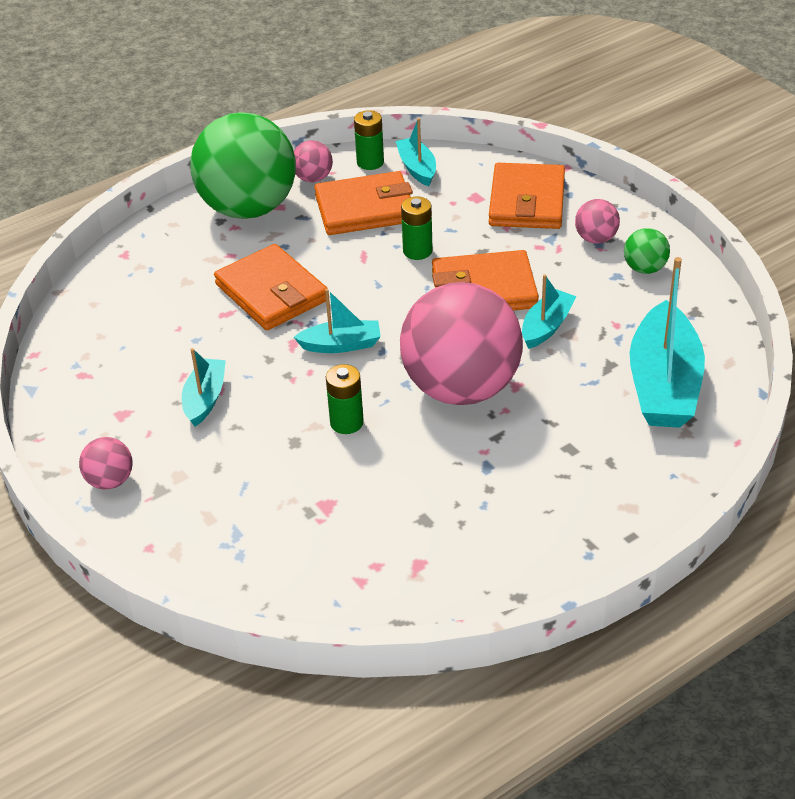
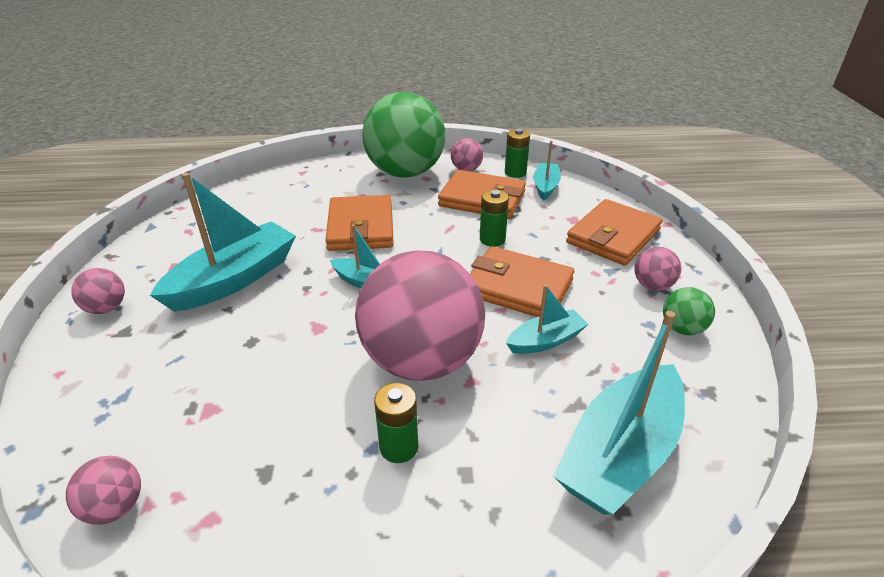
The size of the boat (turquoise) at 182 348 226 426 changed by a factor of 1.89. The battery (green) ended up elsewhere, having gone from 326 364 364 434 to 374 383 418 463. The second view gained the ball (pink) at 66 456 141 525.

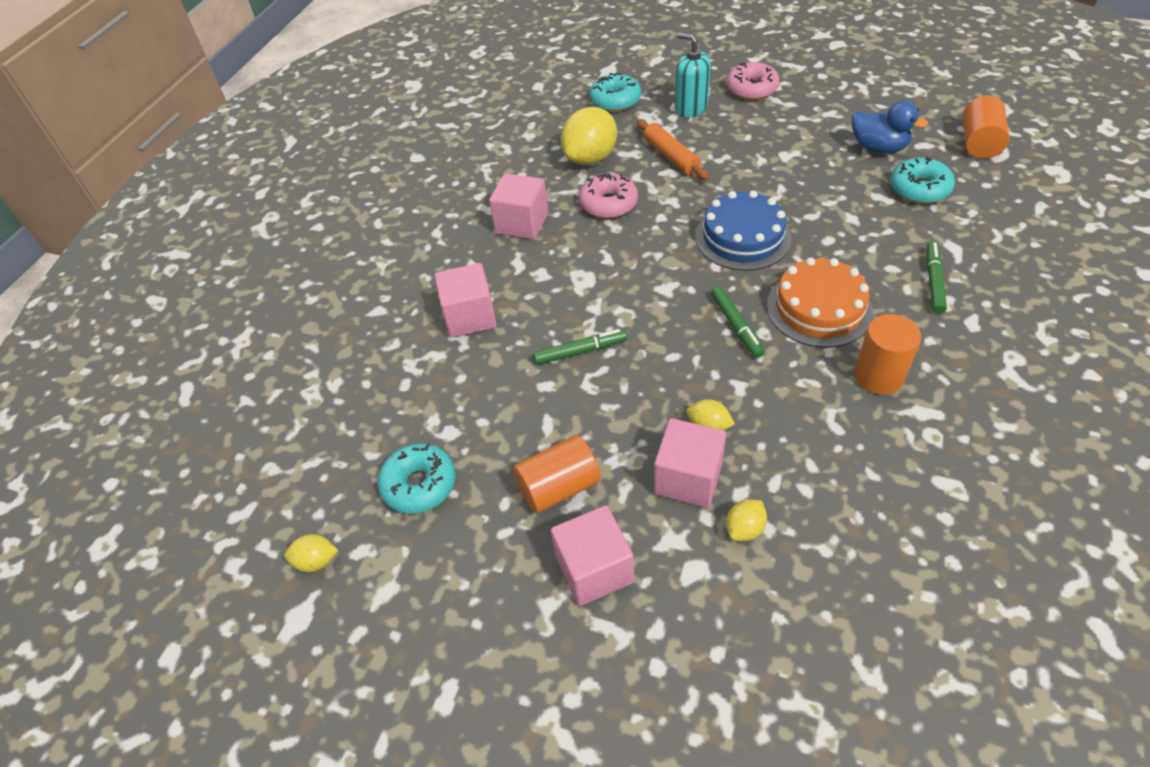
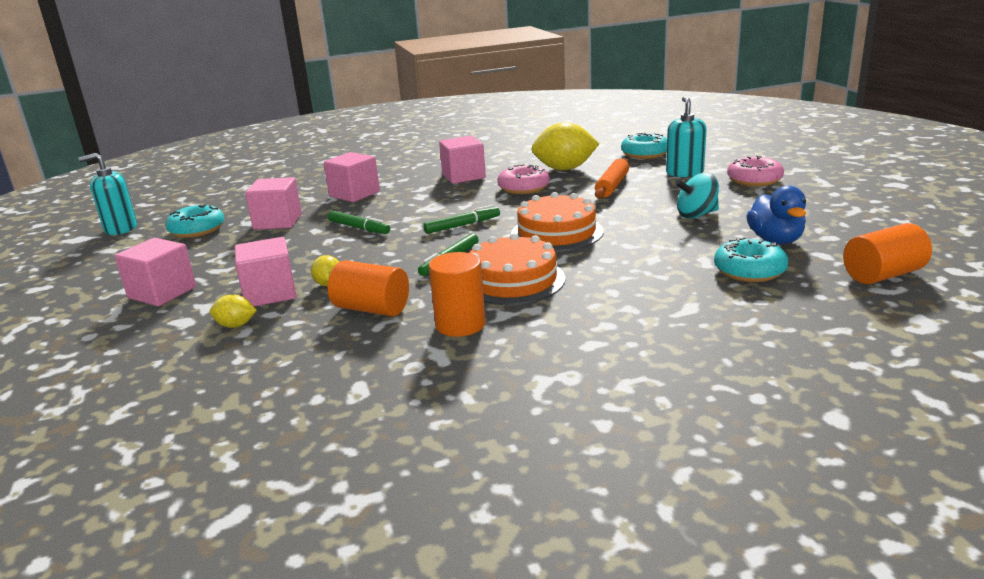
What was the cake (blue) at 695 190 791 271 turned into the cake (orange) at 511 192 603 252. The marker (green) ended up elsewhere, having gone from 926 242 947 314 to 423 205 500 234. The cylinder (orange) ended up elsewhere, having gone from 513 435 601 514 to 328 260 409 316. Where the lemon (yellow) stood at 284 534 338 572, the soap dispenser (turquoise) came to stand at 78 153 137 235. The second view gained the spinning top (turquoise) at 675 173 719 219. The second view gained the cube (pink) at 245 177 302 230.

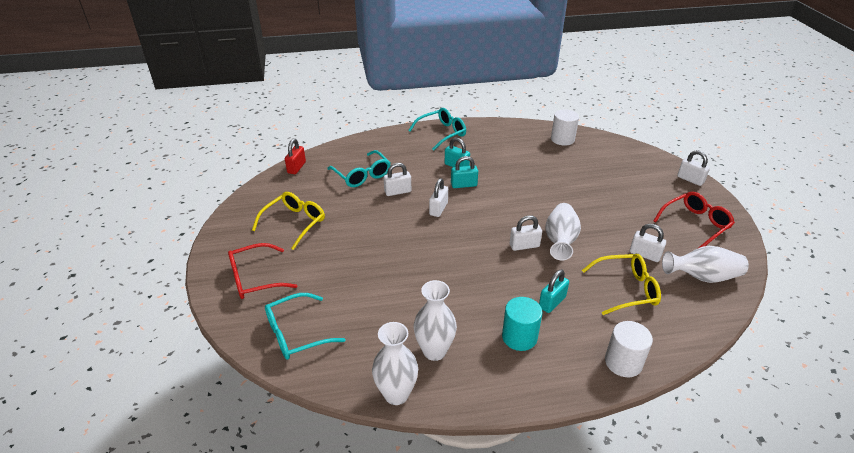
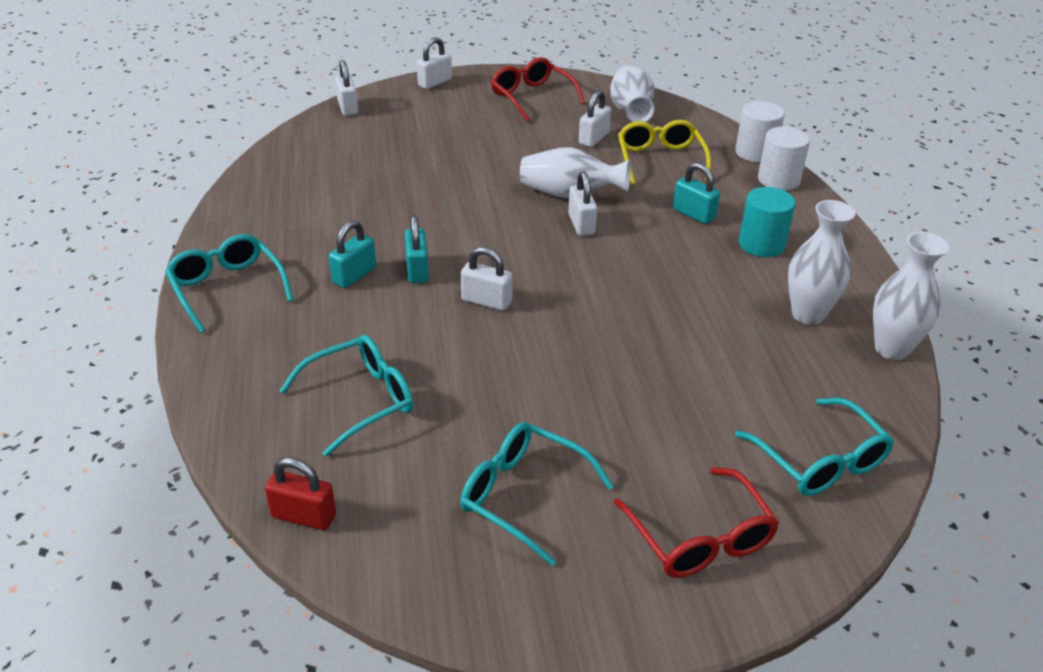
The cylinder (white) ended up elsewhere, having gone from 551 109 579 146 to 735 101 785 163. The padlock (white) ended up elsewhere, having gone from 384 163 411 196 to 335 60 358 116. What was the glasses (yellow) at 252 192 325 250 turned into the glasses (turquoise) at 460 422 614 566.

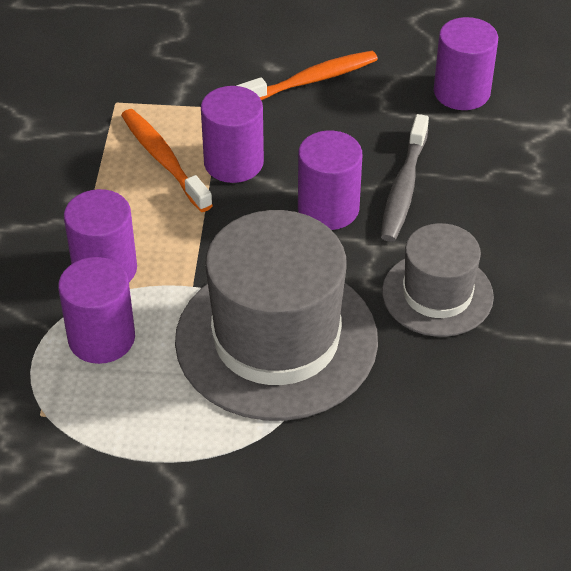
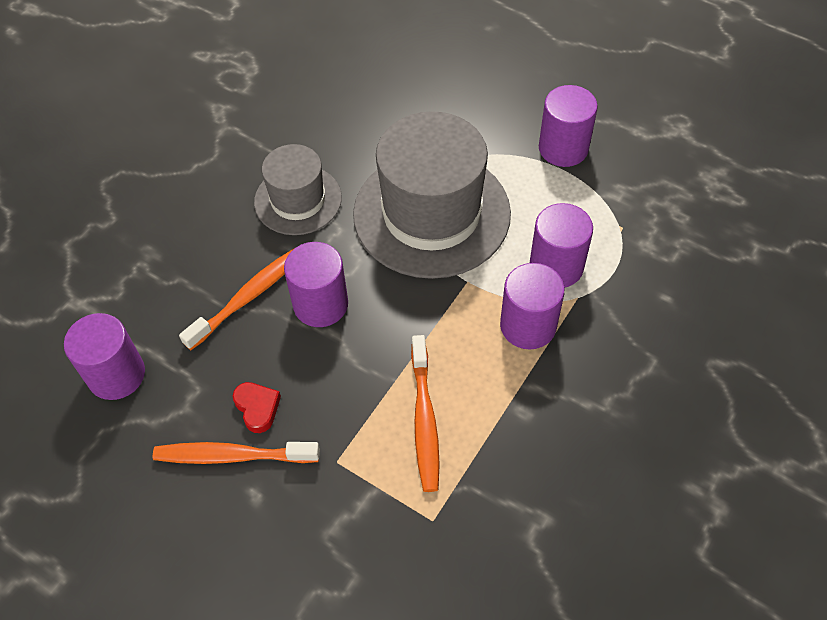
The cylinder (purple) ended up elsewhere, having gone from 201 86 264 183 to 539 85 598 167. What was the toothbrush (grey) at 381 114 429 242 turned into the toothbrush (orange) at 179 248 295 350. The second view gained the heart (red) at 233 382 281 433.

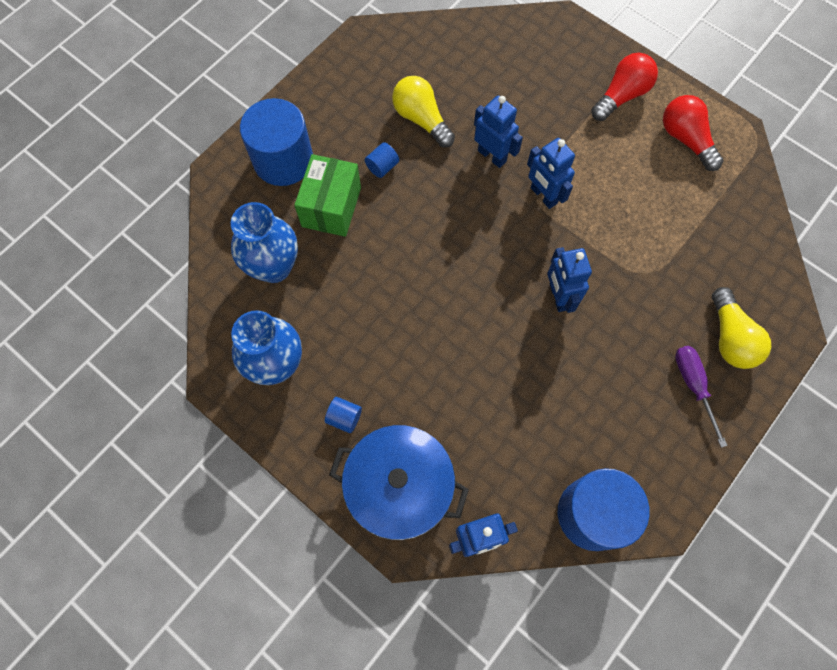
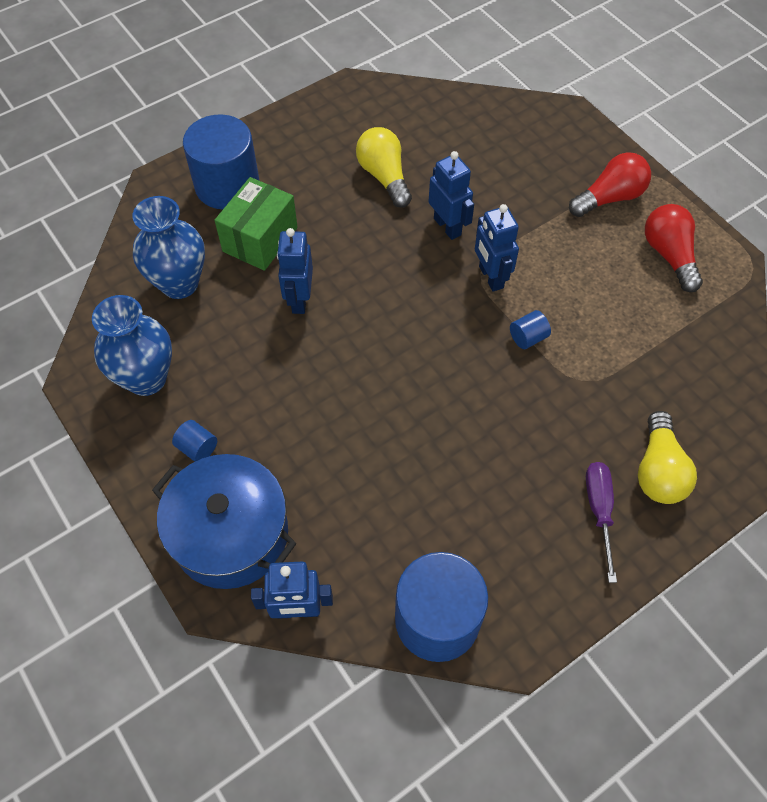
The cylinder (blue) ended up elsewhere, having gone from 365 142 399 178 to 510 310 551 349. The robot (blue) ended up elsewhere, having gone from 547 247 592 313 to 277 228 313 314.

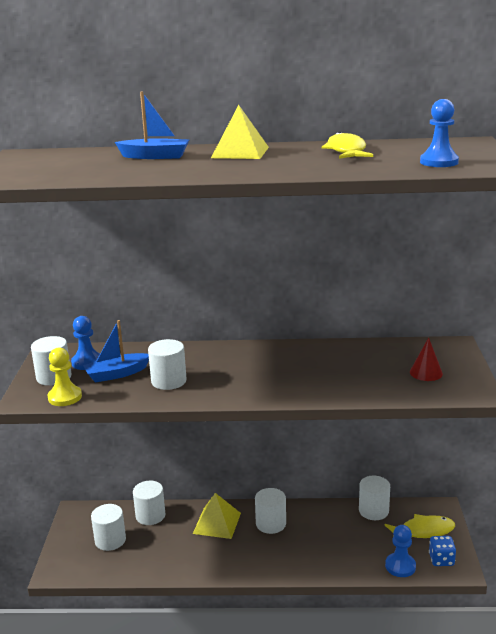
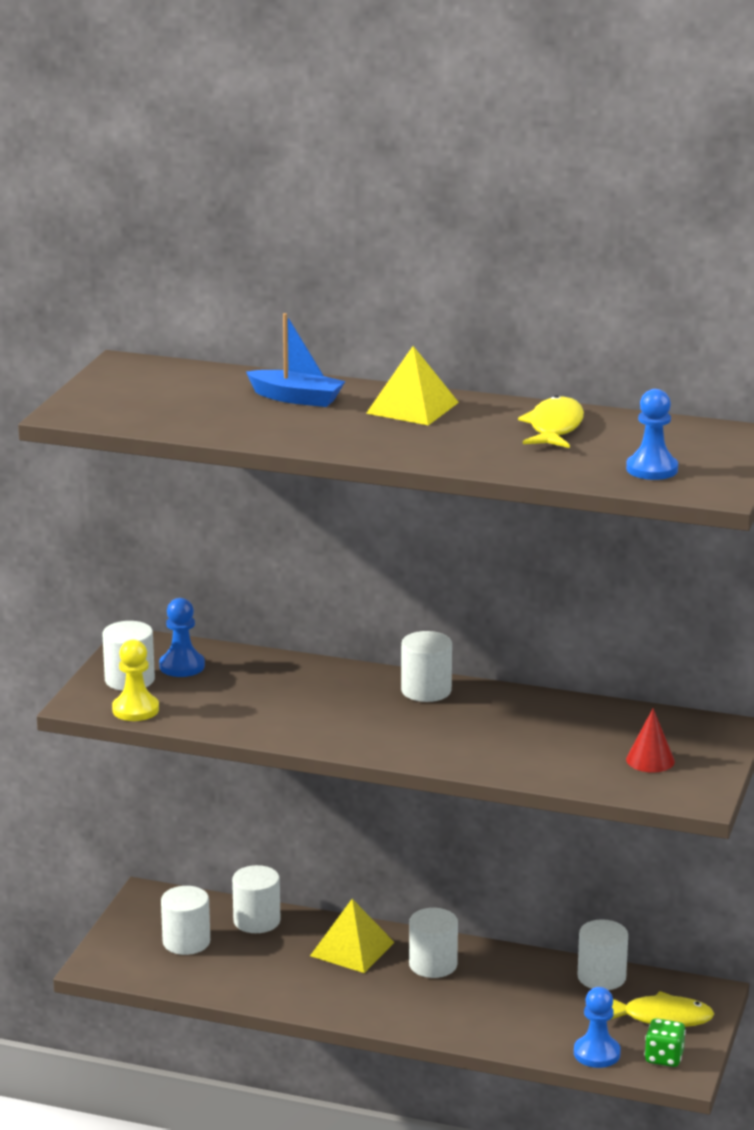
The second view lost the boat (blue) at 83 320 149 383. The cylinder (white) ended up elsewhere, having gone from 148 339 187 390 to 401 631 452 702. What was the dice (blue) at 429 536 456 566 turned into the dice (green) at 645 1018 686 1067.

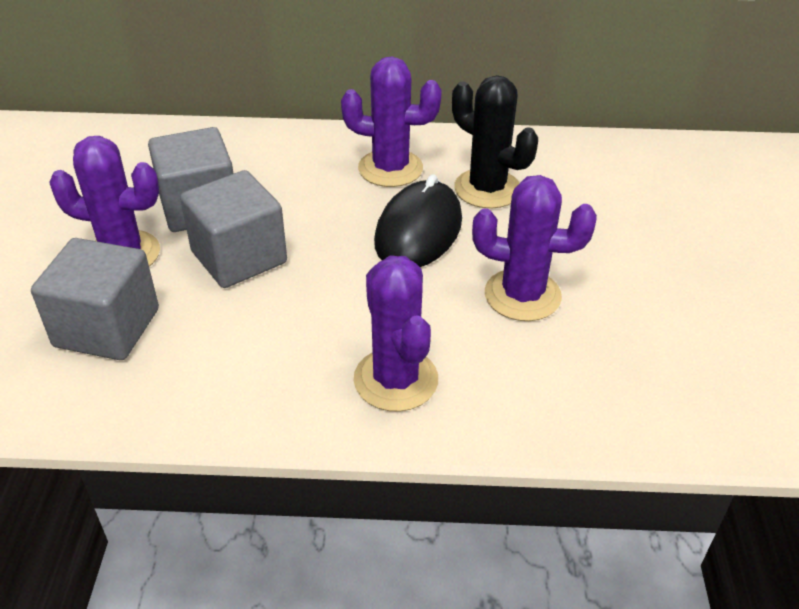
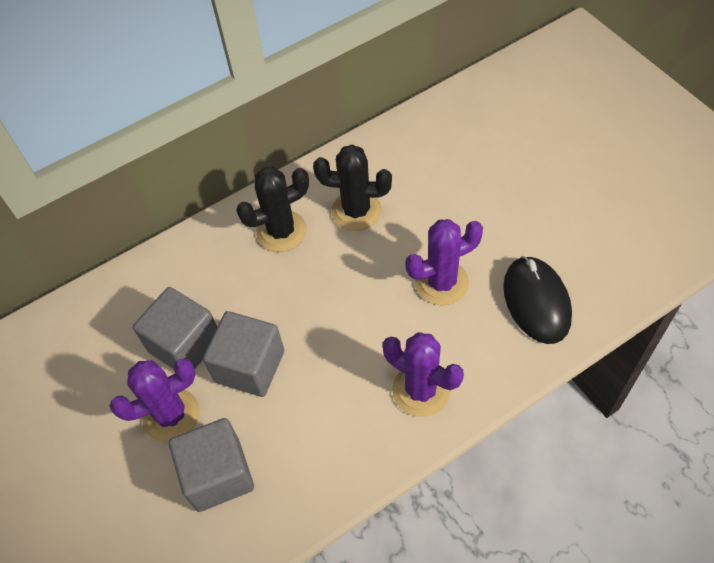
What was the cactus (purple) at 341 57 442 187 turned into the cactus (black) at 236 166 309 252. The mouse (black) ended up elsewhere, having gone from 374 174 462 267 to 503 256 572 344.

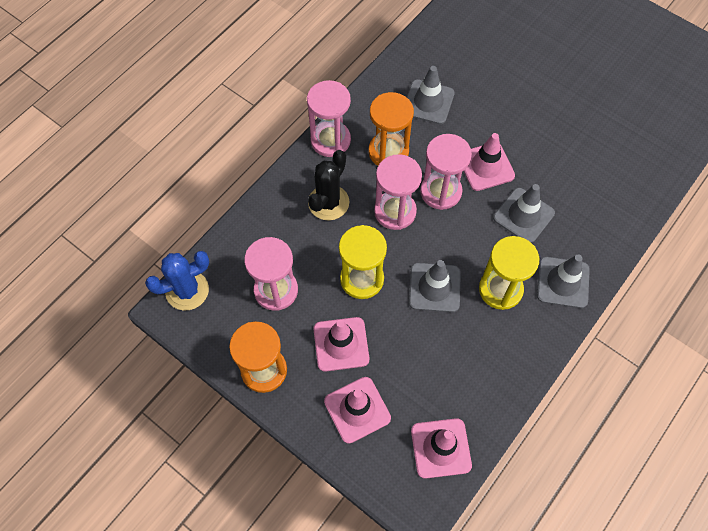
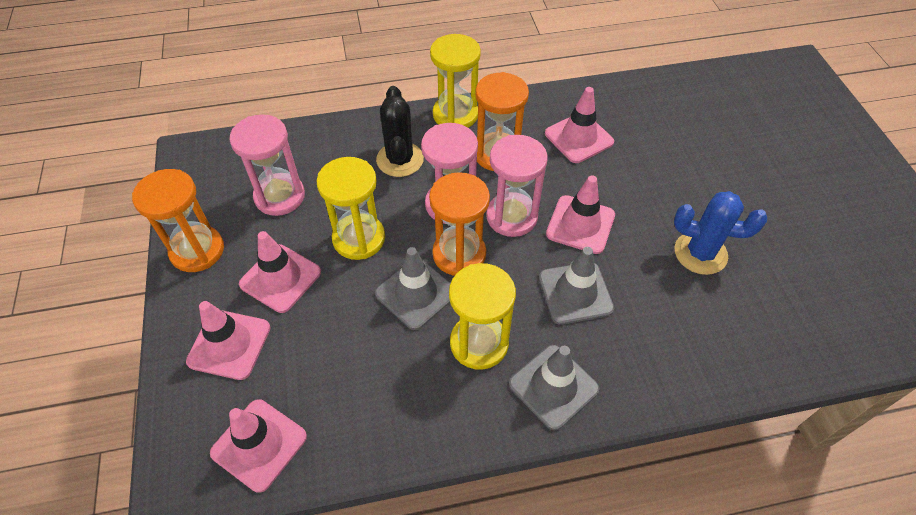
What was the traffic cone (grey) at 407 66 455 124 turned into the traffic cone (pink) at 545 87 614 163. What was the hourglass (pink) at 307 80 351 157 turned into the hourglass (yellow) at 430 34 481 128. The cactus (black) at 308 150 349 220 ended up facing another way, 75 degrees counterclockwise from before. The cactus (blue) ended up elsewhere, having gone from 145 251 209 310 to 674 191 767 275. The second view gained the hourglass (orange) at 429 172 490 276.

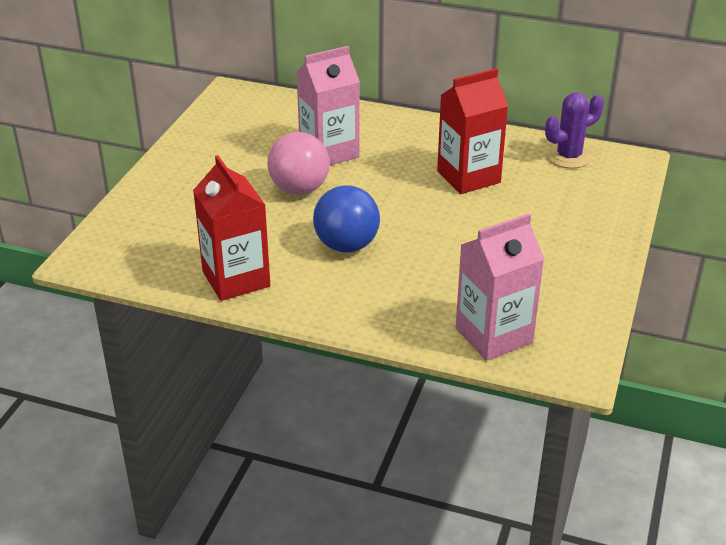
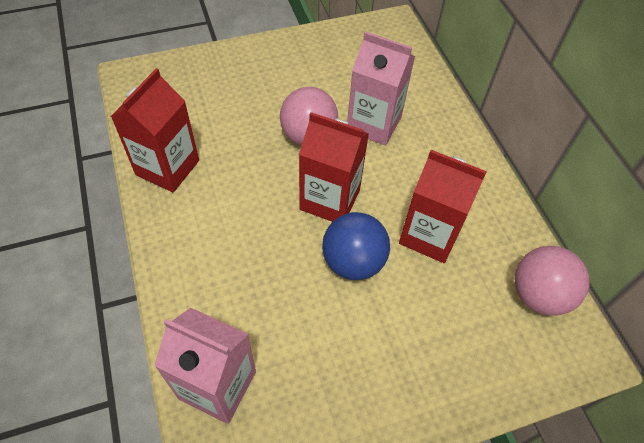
Where the cactus (purple) stood at 545 92 604 169, the ball (pink) came to stand at 514 246 590 316. The ball (blue) ended up elsewhere, having gone from 313 185 380 252 to 322 212 390 280. The second view gained the carton (red) at 299 112 369 222.

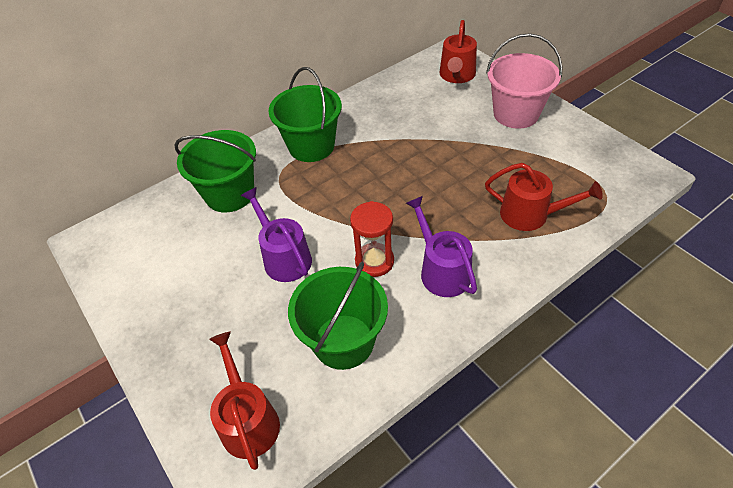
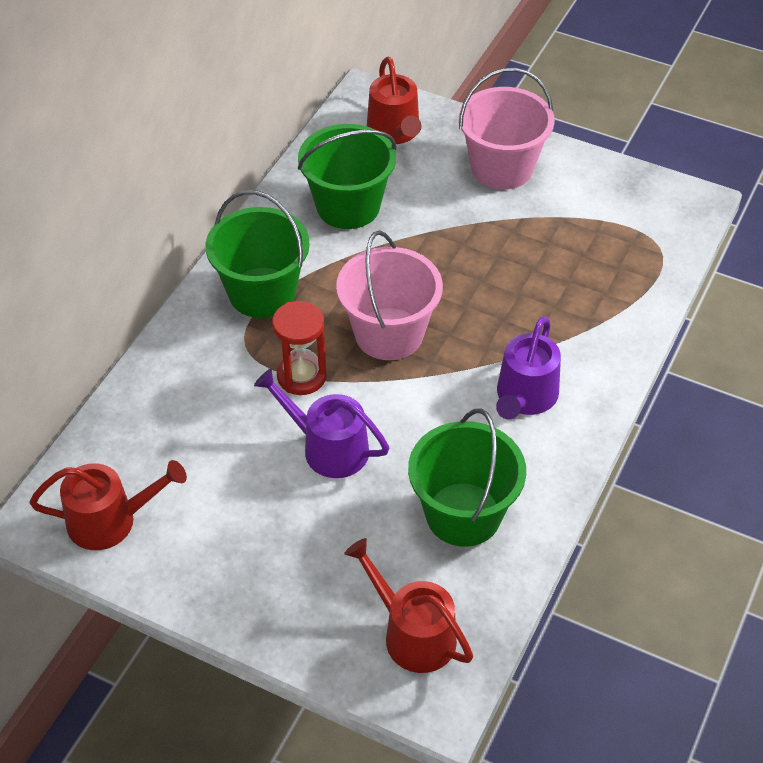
The bucket (green) ended up elsewhere, having gone from 174 130 256 212 to 298 124 396 229. The watering can (red) ended up elsewhere, having gone from 485 163 603 231 to 30 460 187 550. The watering can (purple) at 406 196 477 297 ended up facing another way, 105 degrees counterclockwise from before. The hourglass (red) ended up elsewhere, having gone from 350 201 394 277 to 272 301 327 395. The second view gained the bucket (pink) at 336 231 443 360.

